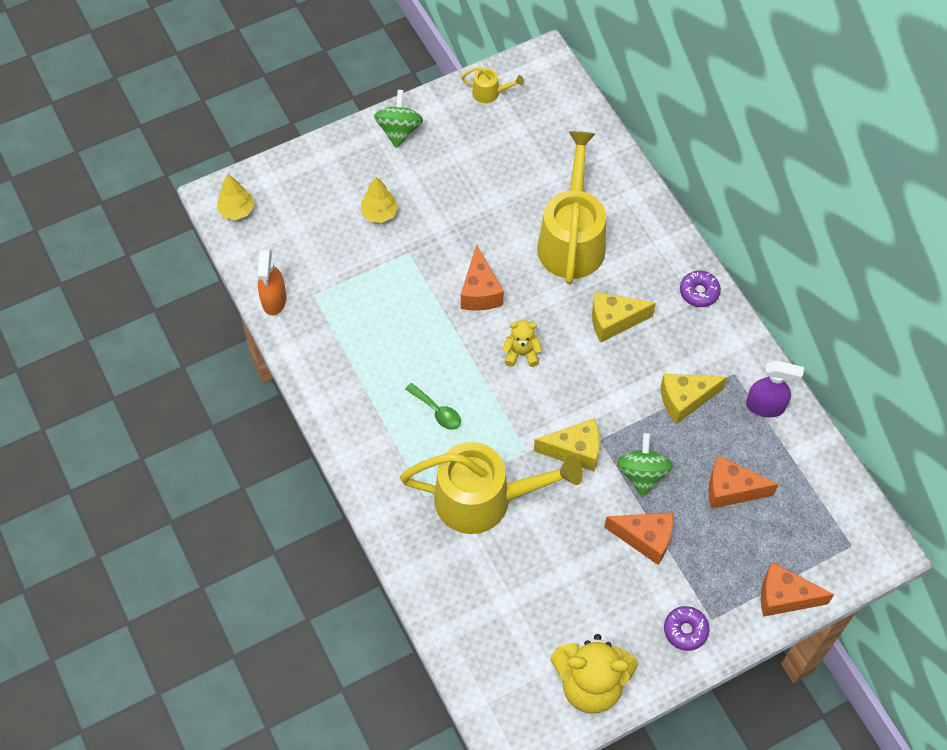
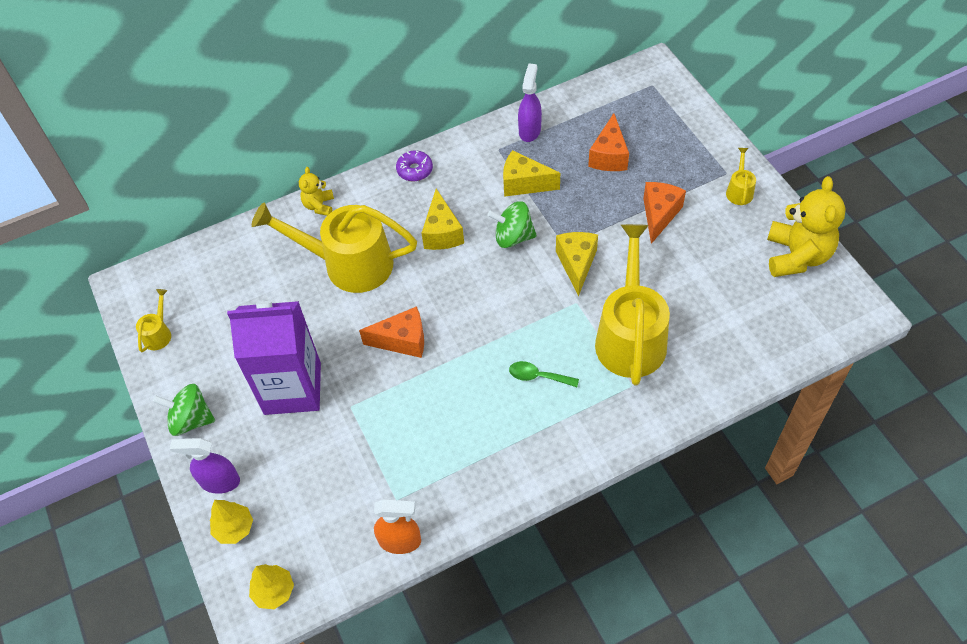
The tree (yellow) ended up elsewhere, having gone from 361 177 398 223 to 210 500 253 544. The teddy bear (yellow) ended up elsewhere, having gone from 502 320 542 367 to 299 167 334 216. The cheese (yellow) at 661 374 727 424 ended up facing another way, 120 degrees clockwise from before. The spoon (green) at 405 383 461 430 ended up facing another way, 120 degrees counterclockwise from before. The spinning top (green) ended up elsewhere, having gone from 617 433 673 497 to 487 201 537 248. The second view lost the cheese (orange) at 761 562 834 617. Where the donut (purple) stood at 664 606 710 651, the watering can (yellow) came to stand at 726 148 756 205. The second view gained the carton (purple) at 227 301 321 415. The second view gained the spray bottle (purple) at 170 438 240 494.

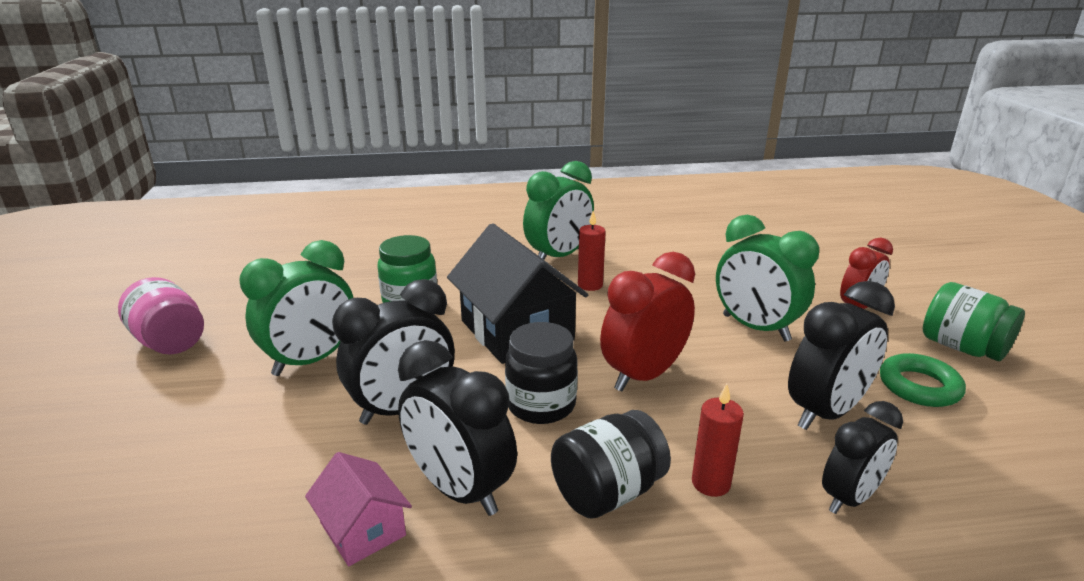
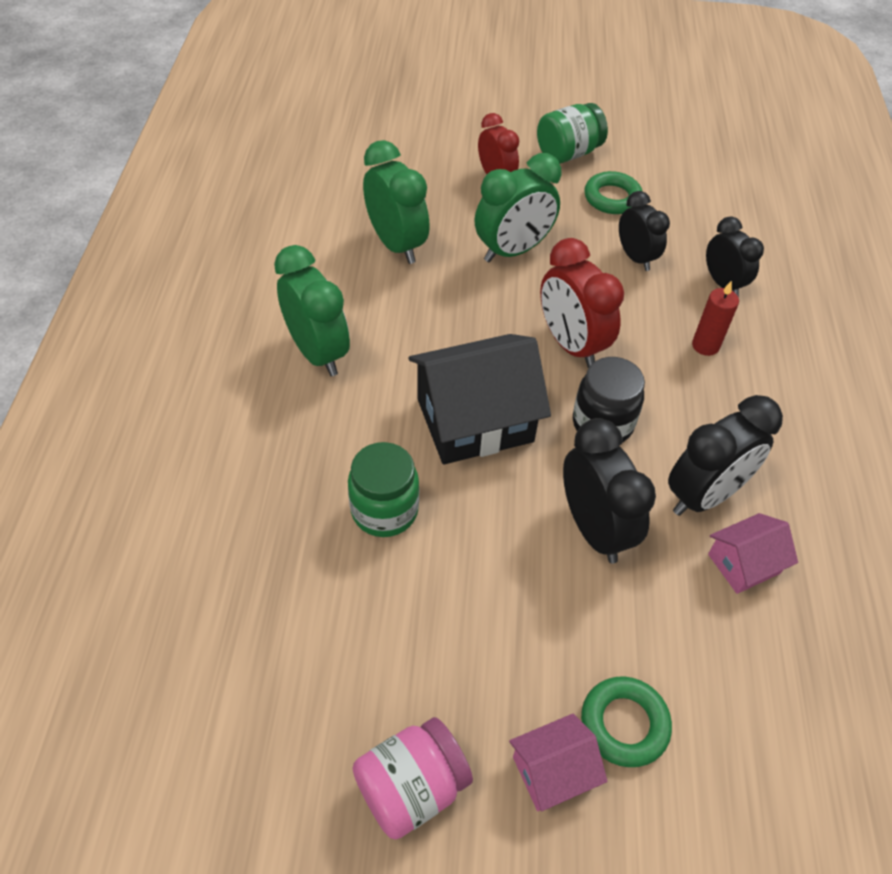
The second view lost the candle (red) at 578 211 606 291. The clock (green) ended up elsewhere, having gone from 239 240 353 376 to 363 140 430 264. The size of the clock (black) at 788 281 895 430 changed by a factor of 0.66. The second view lost the jar (black) at 551 410 671 519. The second view gained the ring (green) at 581 676 672 767. The second view gained the house (pink) at 509 714 608 811.

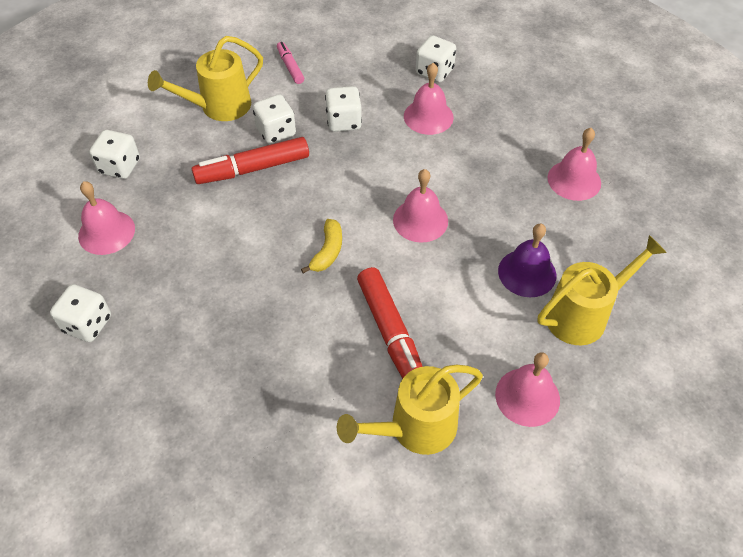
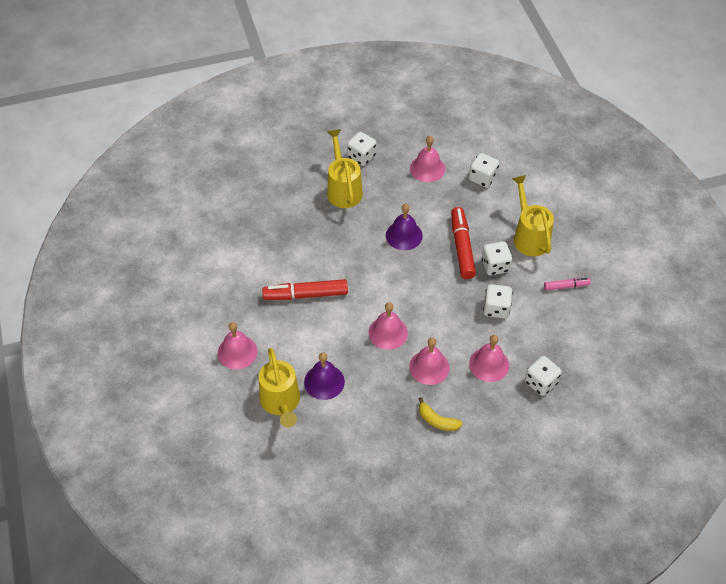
The bell (pink) ended up elsewhere, having gone from 547 128 601 201 to 409 338 450 385. The banana (yellow) ended up elsewhere, having gone from 301 219 342 273 to 419 397 462 431. The watering can (yellow) ended up elsewhere, having gone from 337 365 483 455 to 327 129 363 208. The second view gained the bell (purple) at 386 204 423 250.

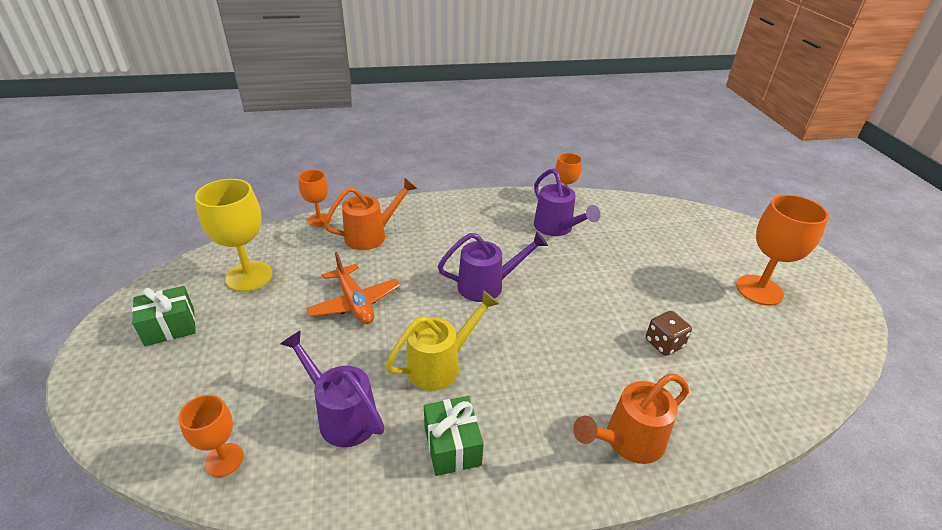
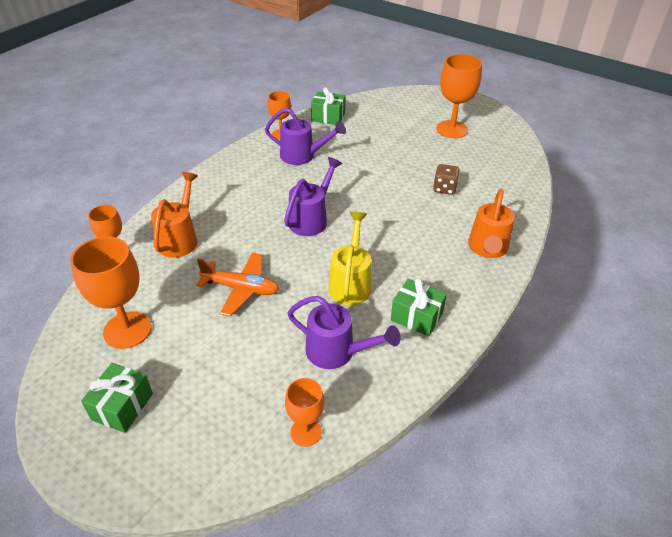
What was the goblet (yellow) at 195 179 273 292 turned into the goblet (orange) at 70 236 152 349. The watering can (purple) at 280 330 385 447 ended up facing another way, 150 degrees counterclockwise from before. The second view gained the gift (green) at 311 87 345 125.

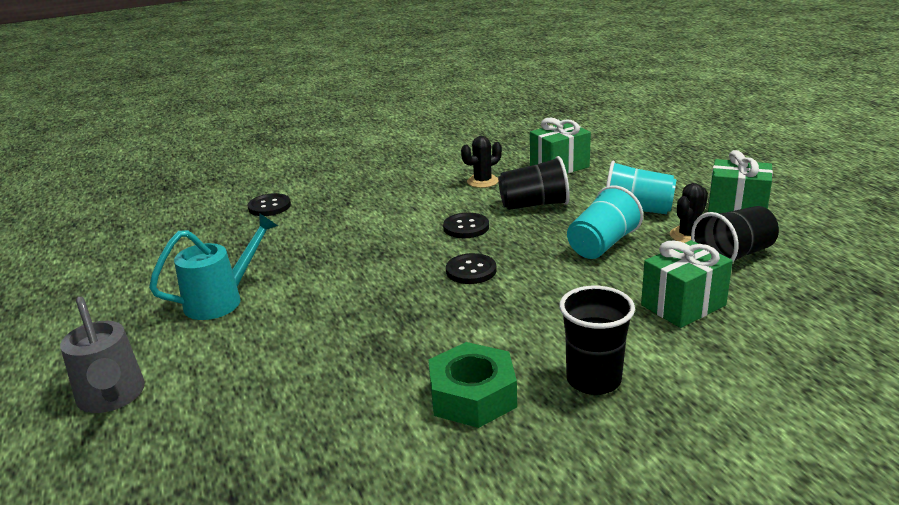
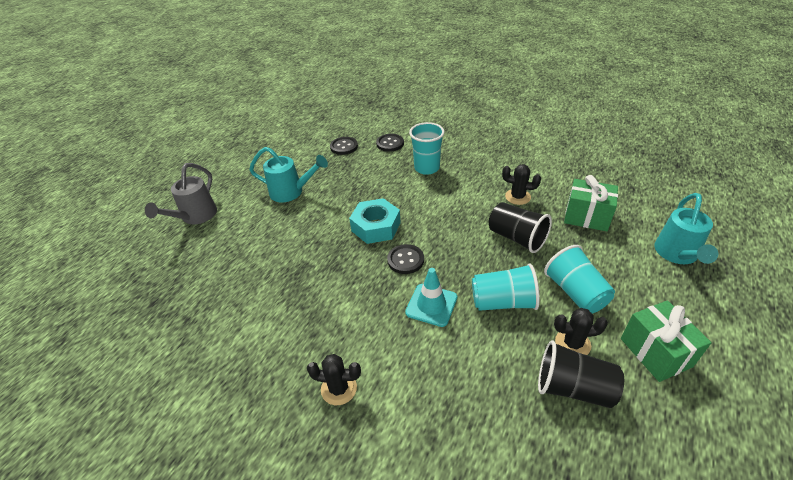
The button (black) ended up elsewhere, having gone from 443 213 489 238 to 330 137 358 155. The second view lost the gift (green) at 641 240 733 328. Where the cup (black) stood at 559 285 635 395, the cactus (black) came to stand at 307 354 361 405. The second view lost the nut (green) at 428 342 517 428. The second view gained the cup (turquoise) at 409 122 445 175. The second view gained the watering can (turquoise) at 655 193 718 264. The second view gained the nut (turquoise) at 349 198 401 244. The second view gained the traffic cone (turquoise) at 405 268 457 327.

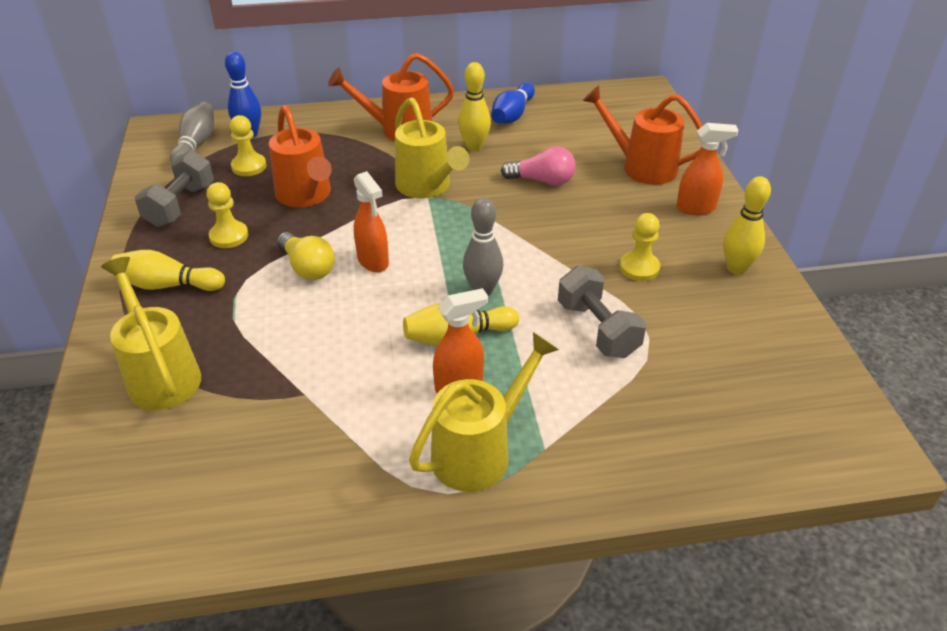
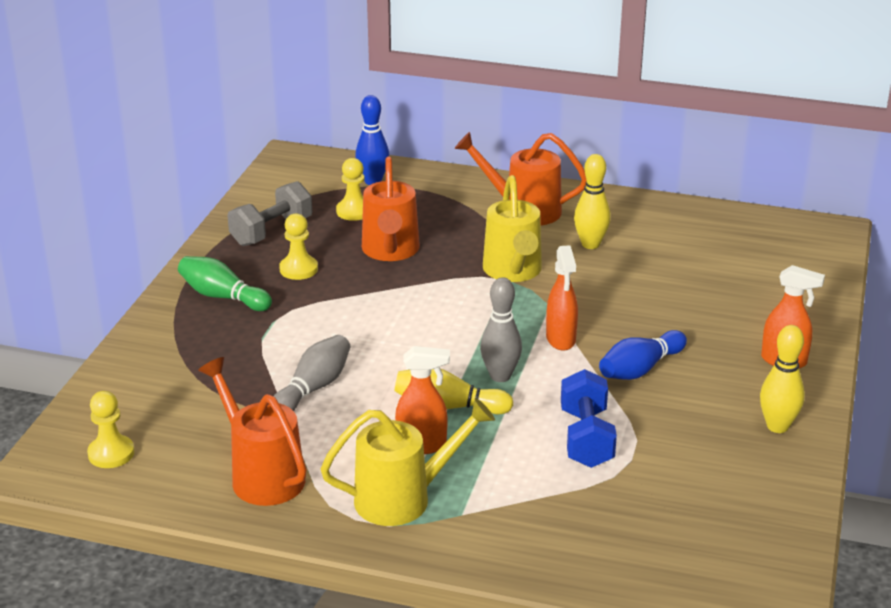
The bowling pin (blue) ended up elsewhere, having gone from 491 82 535 124 to 599 330 687 380. The watering can (orange) ended up elsewhere, having gone from 583 86 703 185 to 198 357 307 506. The bowling pin (grey) ended up elsewhere, having gone from 170 102 214 162 to 274 335 350 411. The second view lost the light bulb (pink) at 501 146 576 186. The spray bottle (orange) ended up elsewhere, having gone from 354 171 389 272 to 546 245 578 351. The pawn (yellow) ended up elsewhere, having gone from 620 213 660 281 to 87 391 134 468. The second view lost the light bulb (yellow) at 277 232 335 280. What was the bowling pin (yellow) at 111 250 225 291 turned into the bowling pin (green) at 178 256 272 311. The second view lost the watering can (yellow) at 101 257 201 410. What was the dumbbell (grey) at 558 266 646 358 turned into the dumbbell (blue) at 561 369 617 468.

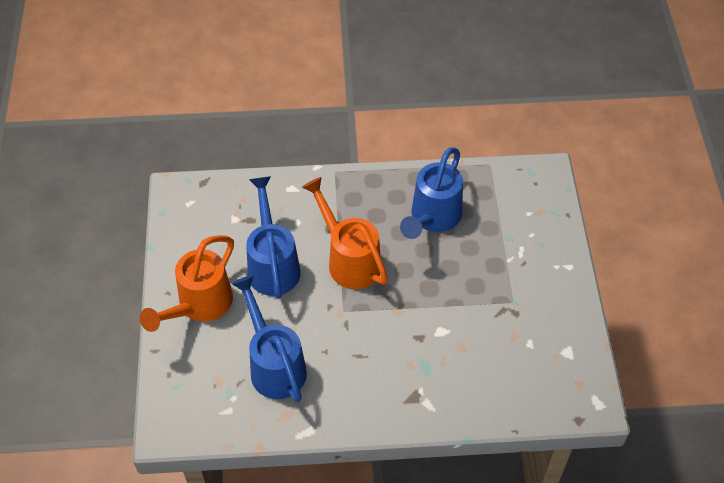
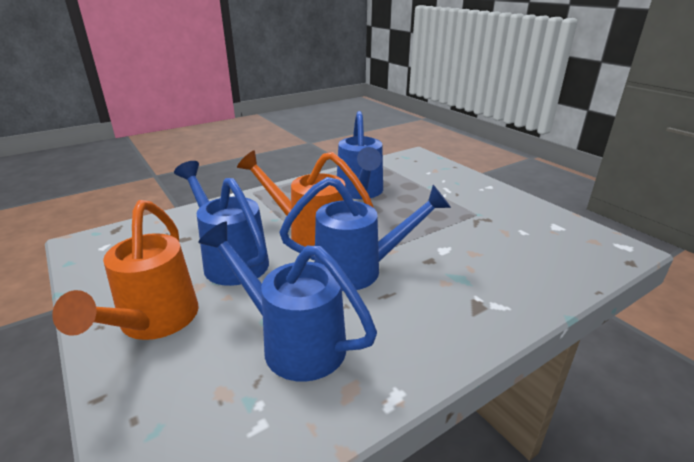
The second view gained the watering can (blue) at 279 177 451 291.

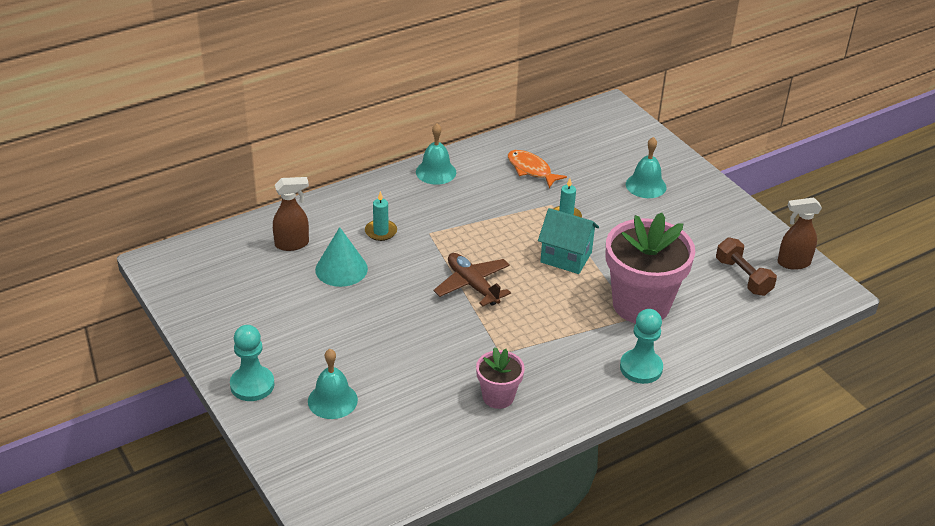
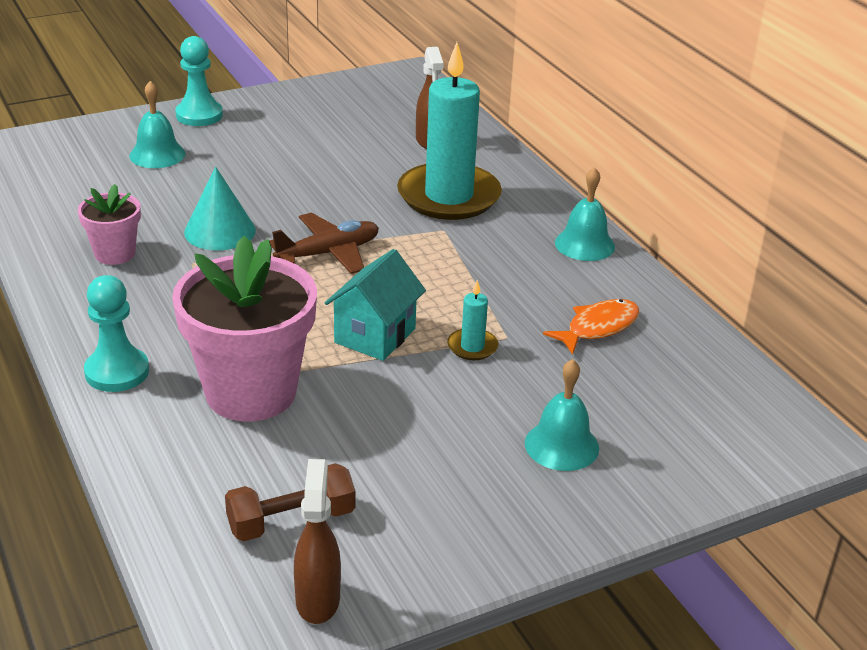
The size of the candle (turquoise) at 365 191 397 241 changed by a factor of 2.42. The cone (turquoise) ended up elsewhere, having gone from 315 227 368 287 to 184 166 256 250.

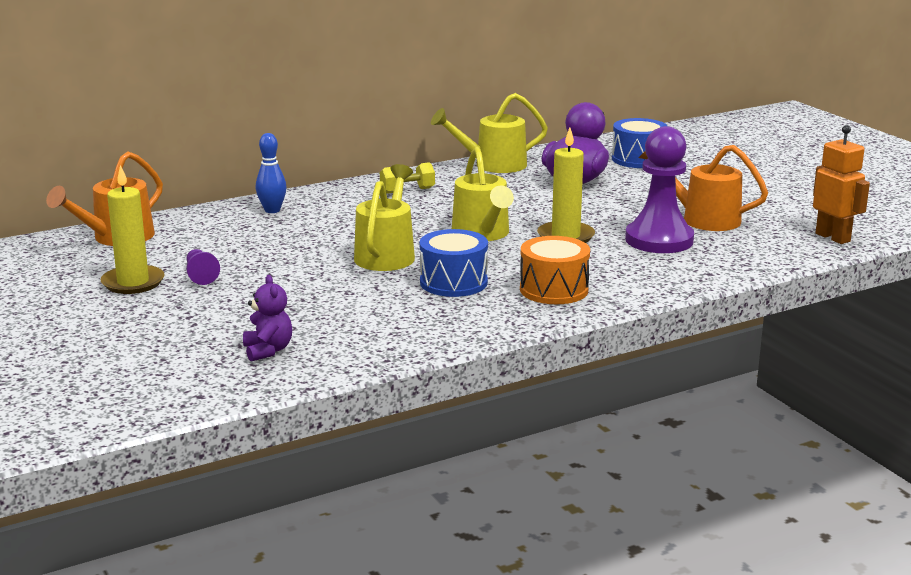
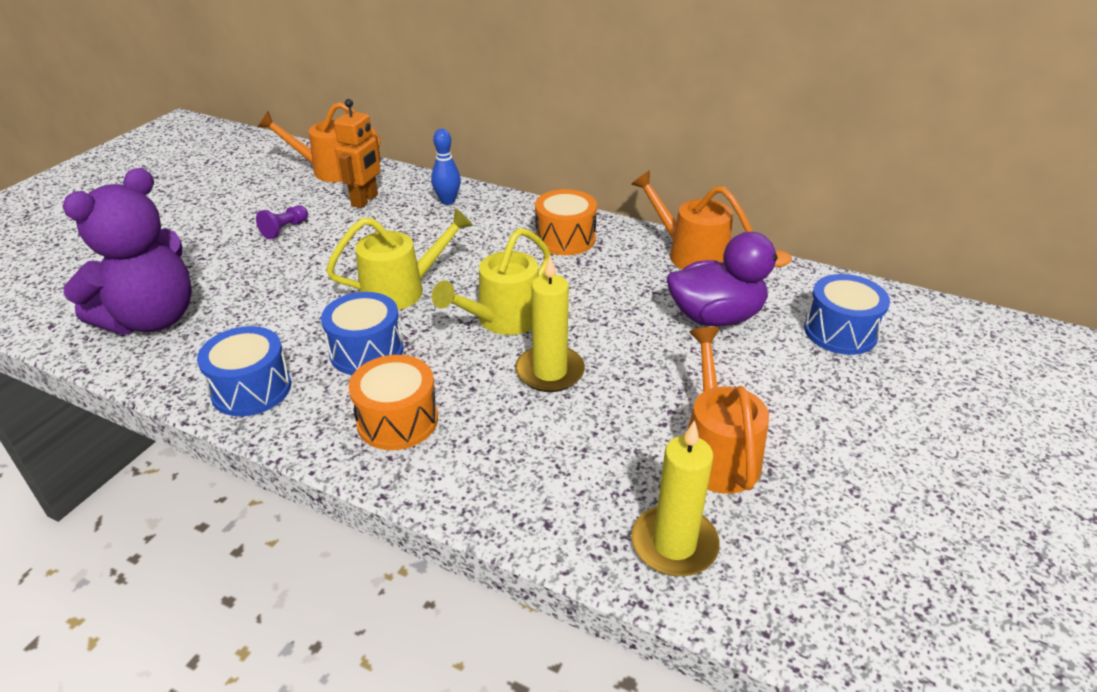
What was the watering can (yellow) at 431 93 548 173 turned into the watering can (orange) at 631 170 753 270. The robot (orange) ended up elsewhere, having gone from 813 125 870 244 to 334 99 381 208. The second view lost the pawn (purple) at 625 126 694 253. Where the dumbbell (yellow) stood at 380 162 435 194, the drum (orange) came to stand at 535 189 597 255. The candle (yellow) ended up elsewhere, having gone from 100 165 165 294 to 631 420 720 576. The size of the teddy bear (purple) at 243 275 292 361 changed by a factor of 2.27. The second view gained the drum (blue) at 197 326 291 416.

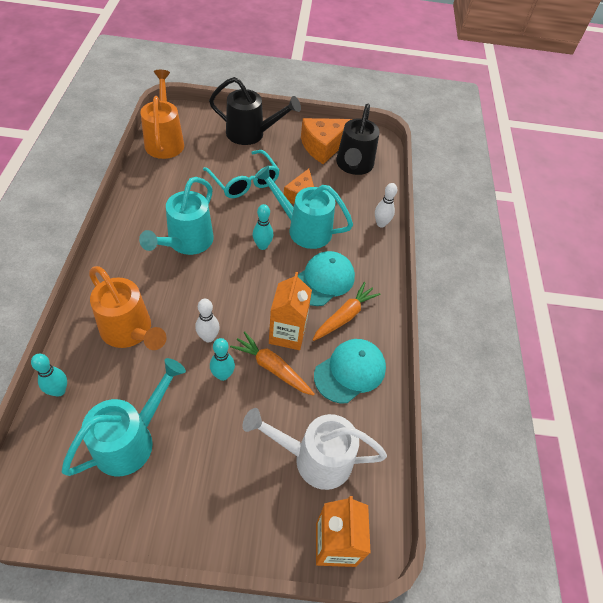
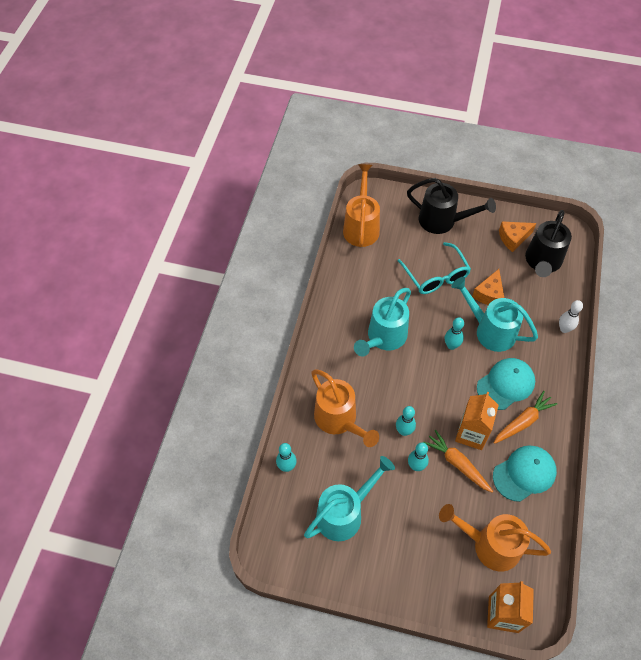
The size of the cheese (orange) at 301 118 352 164 changed by a factor of 0.67. What was the bowling pin (white) at 195 299 220 343 turned into the bowling pin (turquoise) at 396 406 416 436. What was the watering can (white) at 243 408 387 490 turned into the watering can (orange) at 439 504 551 572.

